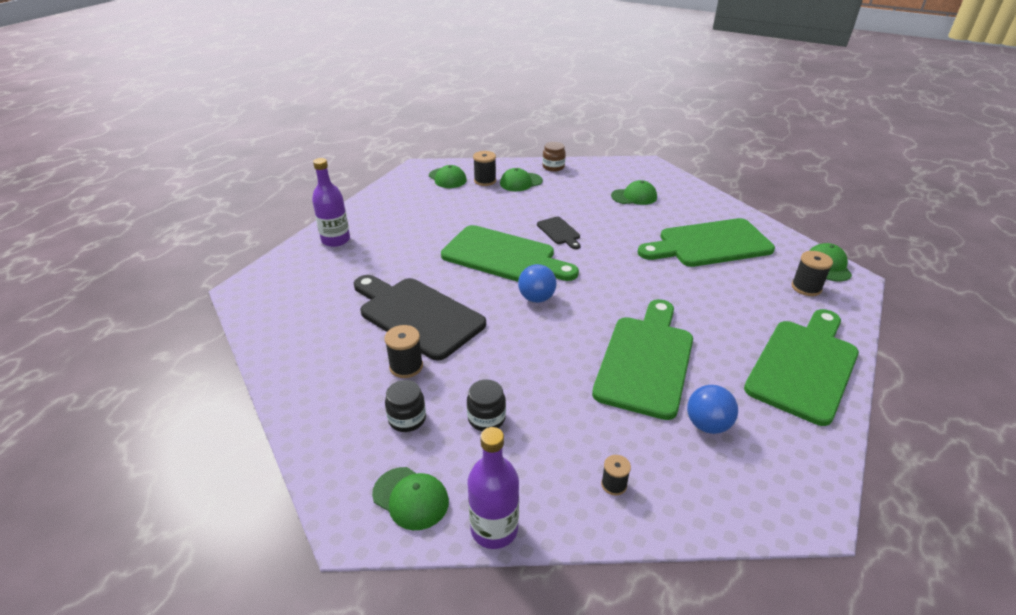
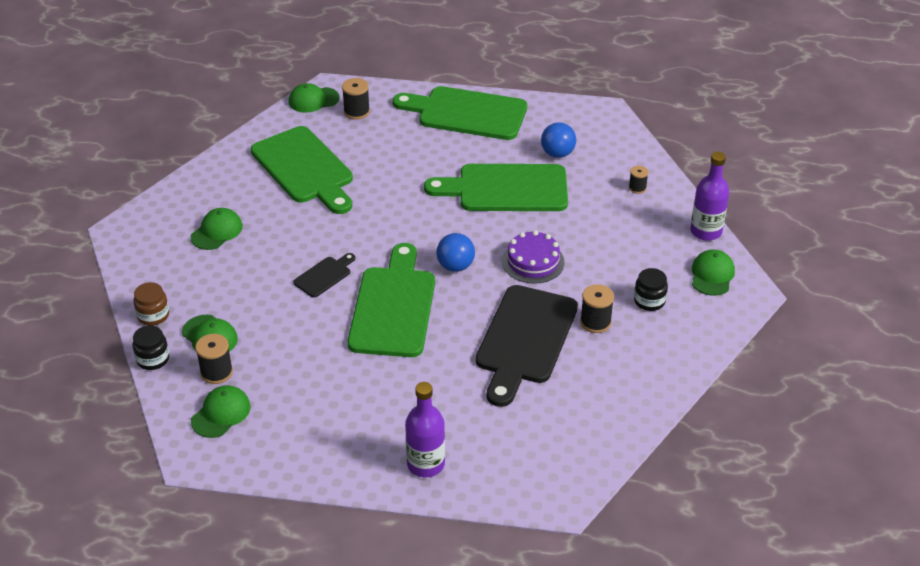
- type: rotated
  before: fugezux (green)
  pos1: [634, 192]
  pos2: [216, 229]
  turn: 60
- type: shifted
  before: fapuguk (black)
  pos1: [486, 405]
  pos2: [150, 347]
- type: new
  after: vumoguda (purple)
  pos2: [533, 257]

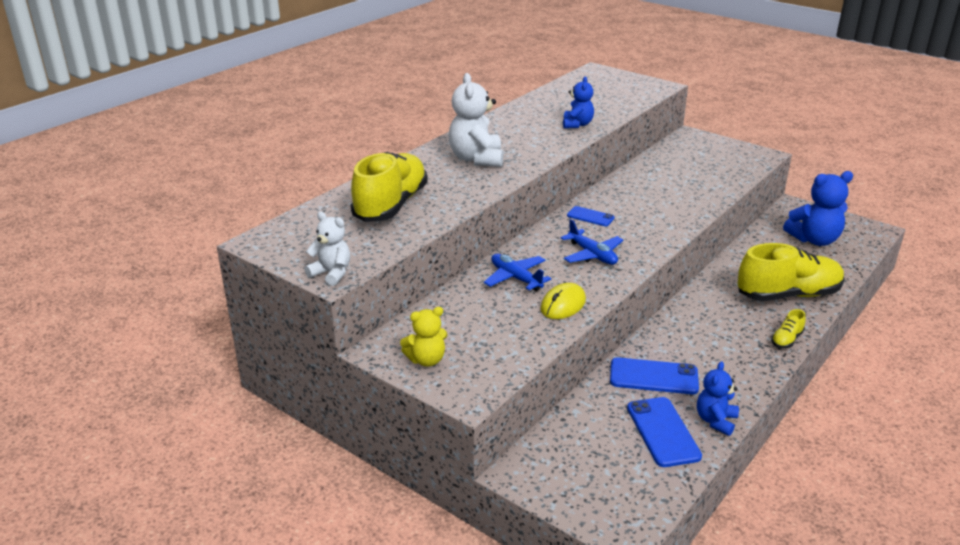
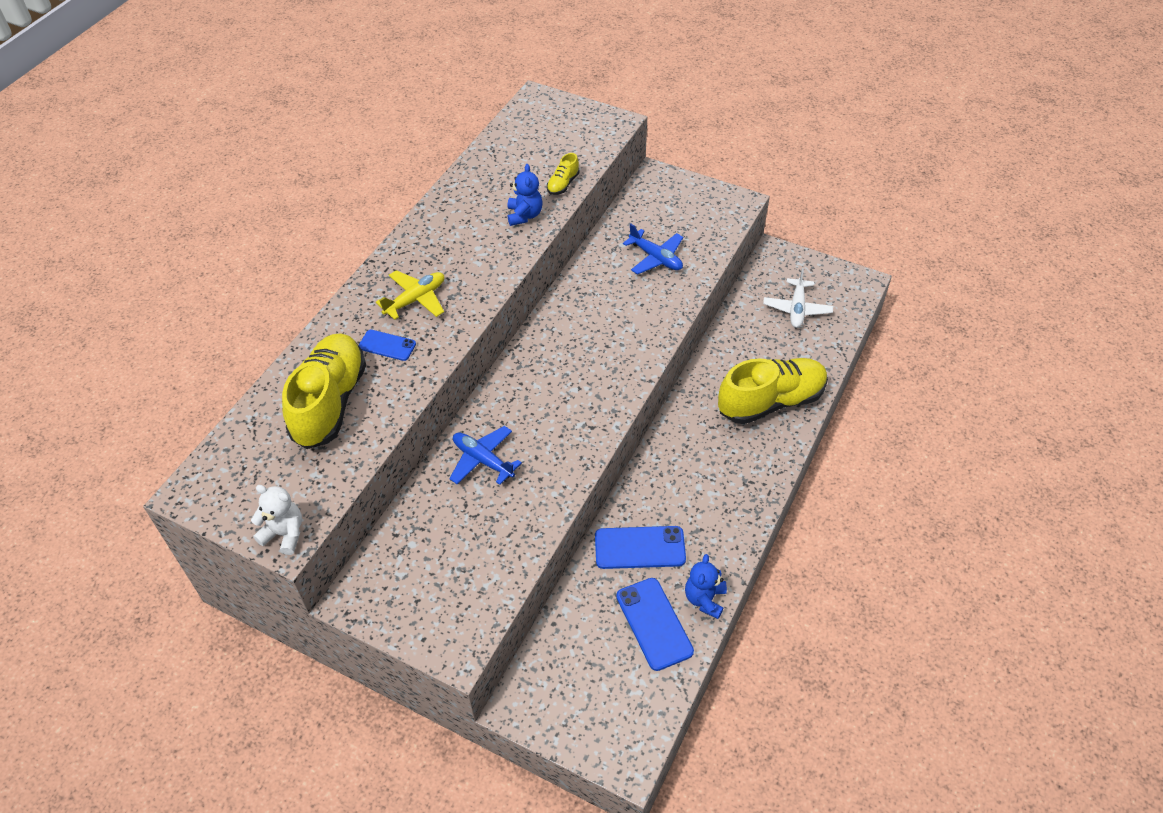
- type: swapped
  before: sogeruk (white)
  after: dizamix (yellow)
  pos1: [476, 120]
  pos2: [410, 295]
- type: swapped
  before: sogeruk (blue)
  after: dizamix (white)
  pos1: [818, 208]
  pos2: [798, 298]
- type: shifted
  before: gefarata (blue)
  pos1: [591, 216]
  pos2: [387, 345]
- type: shifted
  before: dizamix (blue)
  pos1: [591, 242]
  pos2: [653, 249]
- type: gone
  before: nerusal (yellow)
  pos1: [563, 301]
- type: gone
  before: sogeruk (yellow)
  pos1: [423, 337]
- type: shifted
  before: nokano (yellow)
  pos1: [788, 328]
  pos2: [563, 174]

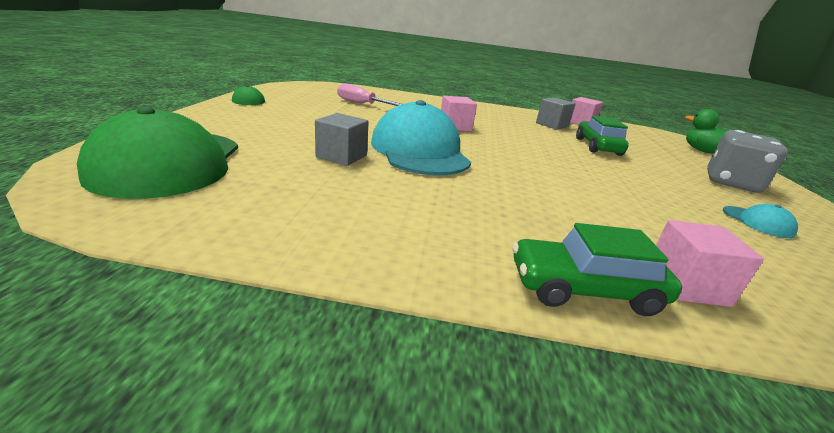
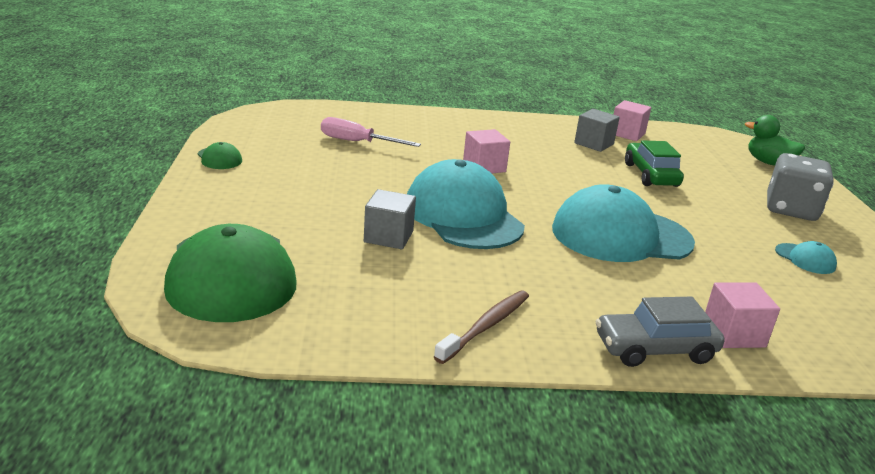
- type: repainted
  before: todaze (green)
  after: todaze (grey)
  pos1: [597, 269]
  pos2: [660, 332]
- type: new
  after: fugezux (turquoise)
  pos2: [623, 223]
- type: new
  after: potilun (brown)
  pos2: [481, 327]

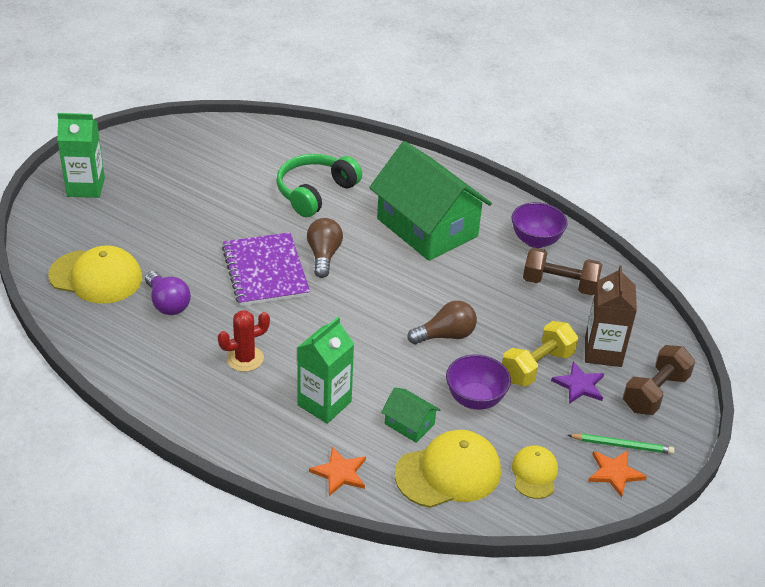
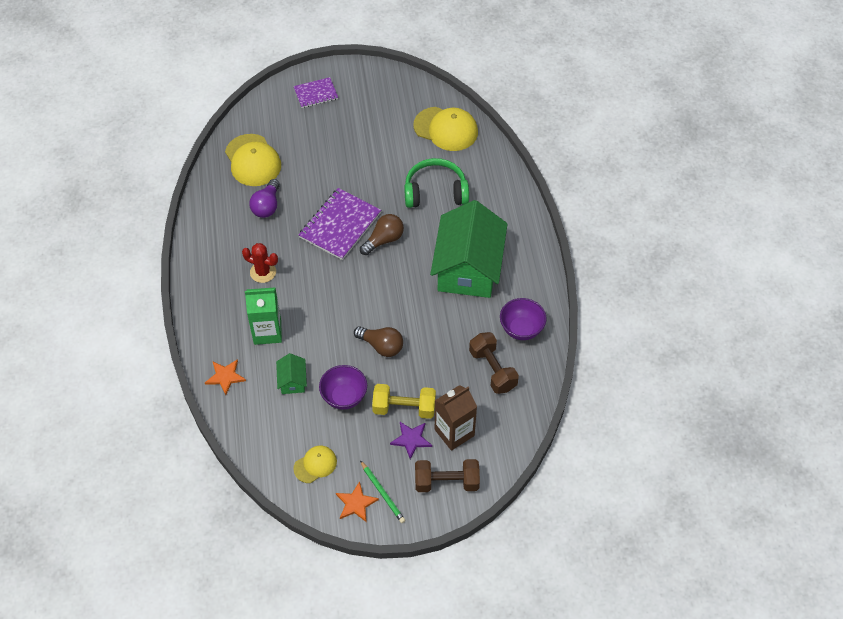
- type: swapped
  before: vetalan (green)
  after: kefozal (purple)
  pos1: [81, 155]
  pos2: [316, 92]
- type: shifted
  before: fugezux (yellow)
  pos1: [448, 469]
  pos2: [445, 129]

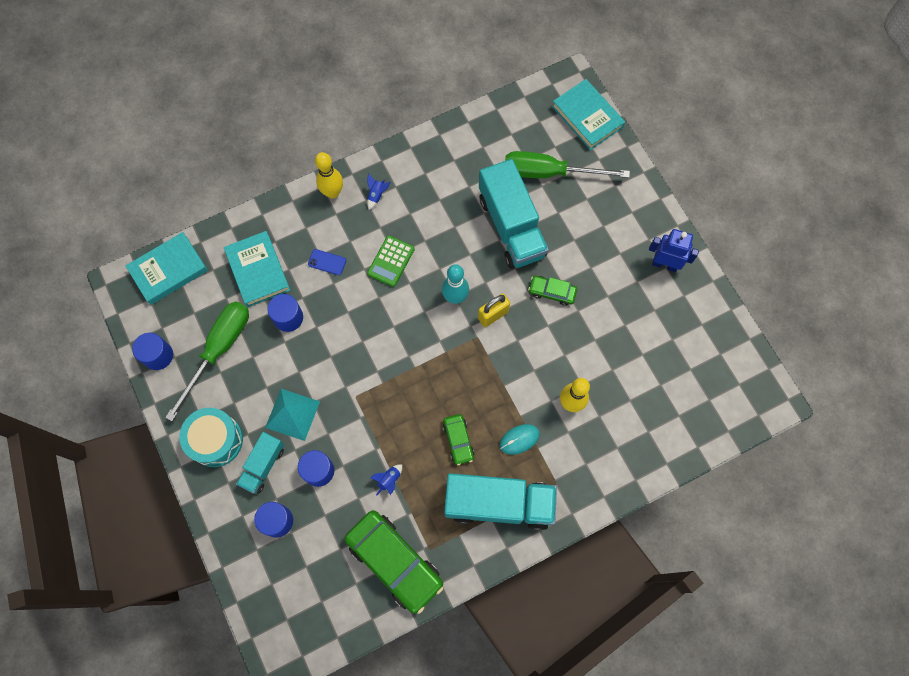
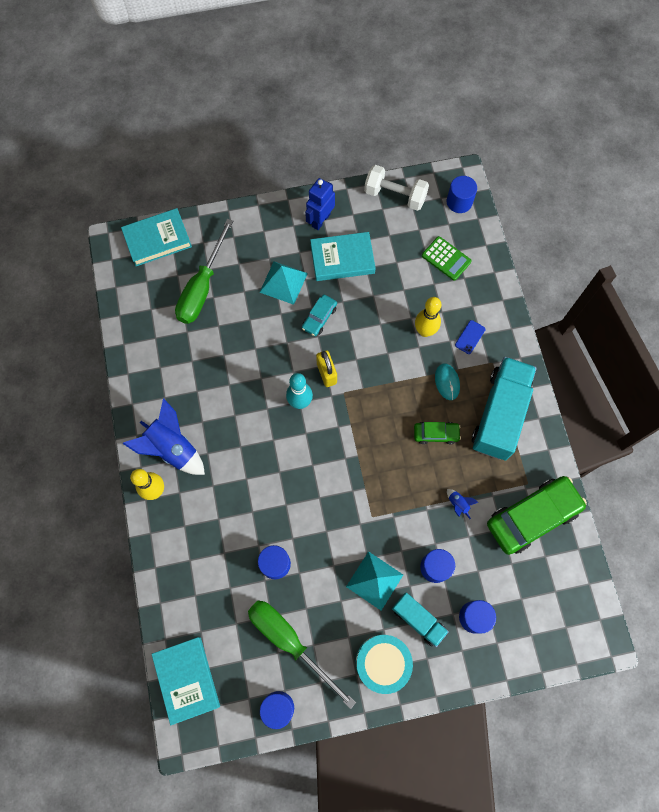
- type: gone
  before: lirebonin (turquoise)
  pos1: [514, 214]
- type: scaled
  before: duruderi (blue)
  pos1: [378, 192]
  pos2: [163, 436]
  scale: 2.37
- type: shifted
  before: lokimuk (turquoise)
  pos1: [257, 269]
  pos2: [343, 256]
- type: shifted
  before: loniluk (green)
  pos1: [391, 261]
  pos2: [447, 258]
- type: shifted
  before: gefarata (blue)
  pos1: [327, 262]
  pos2: [470, 337]
- type: repainted
  before: todaze (green)
  after: todaze (turquoise)
  pos1: [552, 291]
  pos2: [319, 315]
- type: new
  after: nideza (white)
  pos2: [396, 188]
- type: new
  after: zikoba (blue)
  pos2: [462, 194]
- type: new
  after: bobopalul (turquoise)
  pos2: [283, 283]

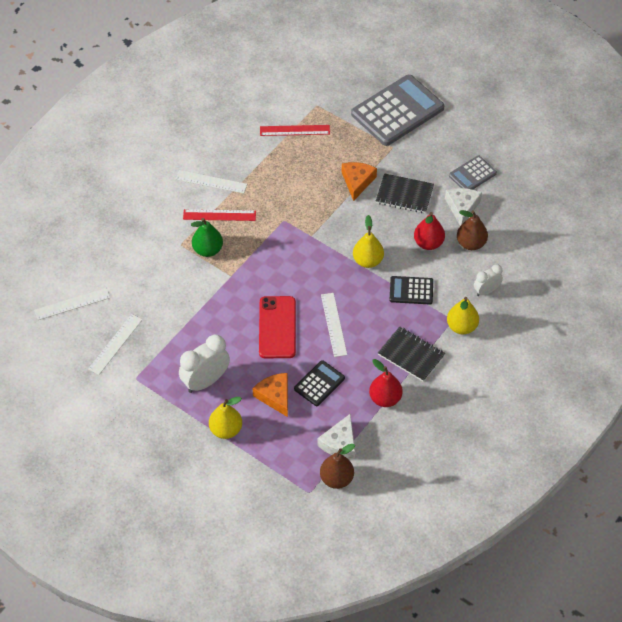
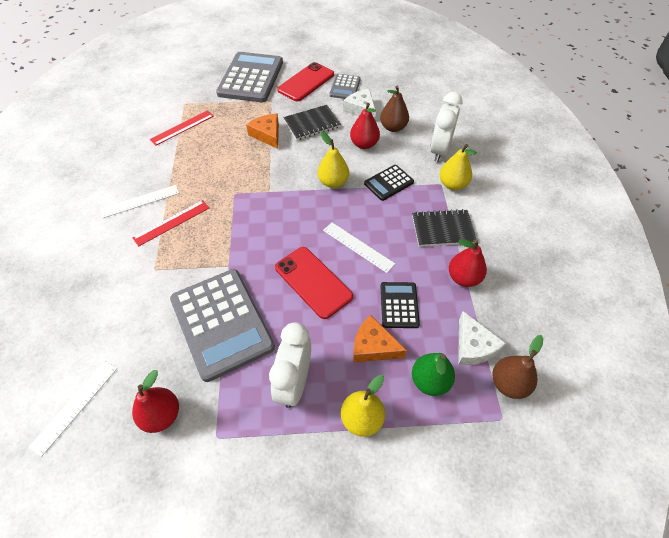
- type: shifted
  before: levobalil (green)
  pos1: [207, 237]
  pos2: [433, 374]
- type: scaled
  before: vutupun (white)
  pos1: [488, 280]
  pos2: [446, 127]
  scale: 1.7
- type: swapped
  before: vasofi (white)
  after: levobalil (red)
  pos1: [115, 344]
  pos2: [155, 401]
- type: new
  after: gefarata (red)
  pos2: [305, 81]
- type: new
  after: loniluk (grey)
  pos2: [222, 325]

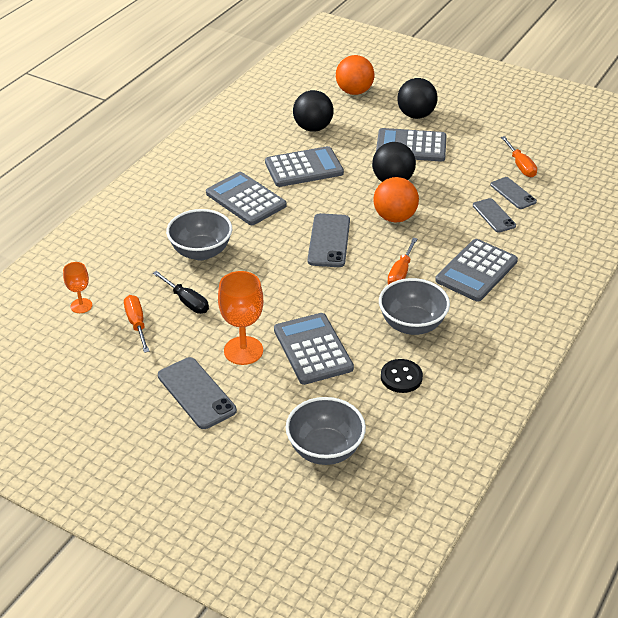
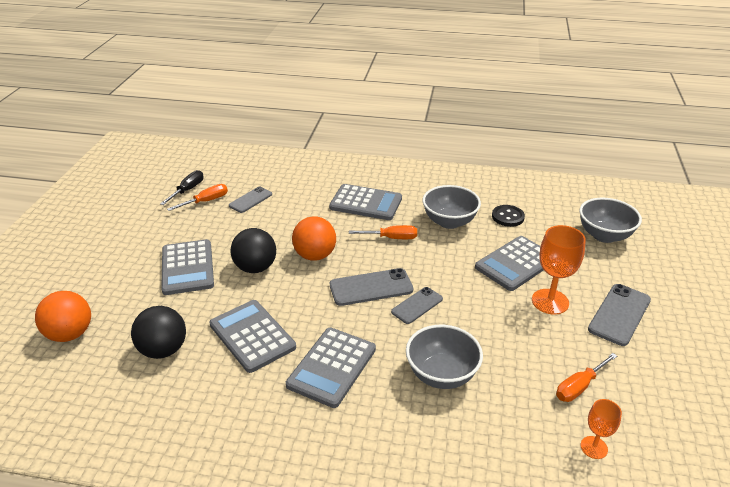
- type: gone
  before: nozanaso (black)
  pos1: [417, 98]
- type: shifted
  before: gefarata (grey)
  pos1: [494, 215]
  pos2: [417, 305]
- type: shifted
  before: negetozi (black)
  pos1: [181, 292]
  pos2: [181, 187]

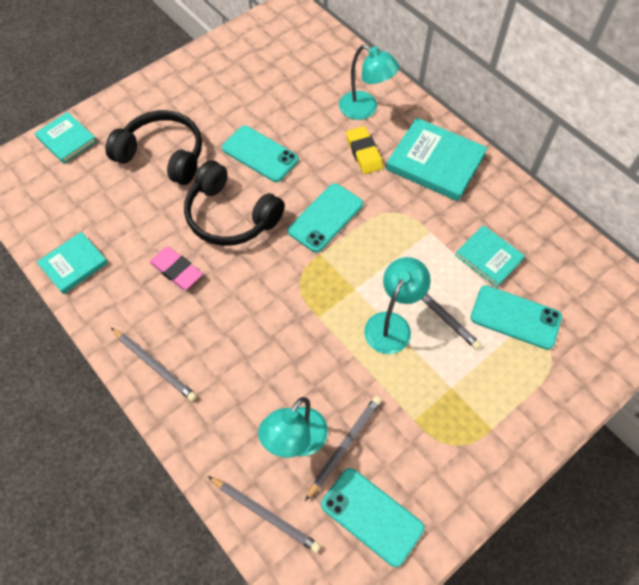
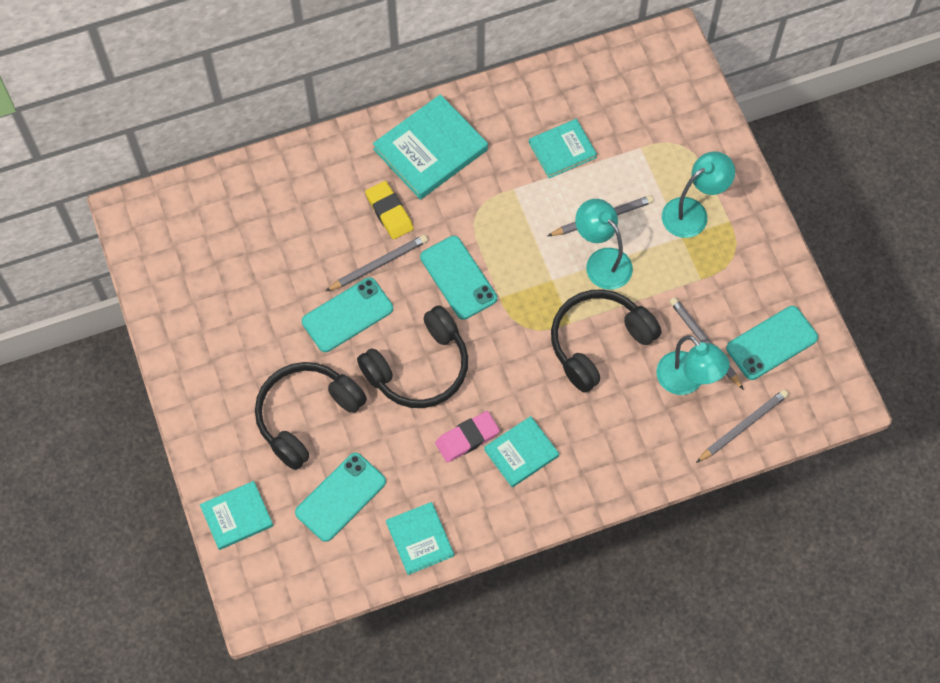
- type: shifted
  before: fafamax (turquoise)
  pos1: [369, 82]
  pos2: [698, 194]
- type: rotated
  before: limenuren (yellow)
  pos1: [364, 150]
  pos2: [389, 210]
  turn: 60
- type: shifted
  before: gefarata (turquoise)
  pos1: [516, 317]
  pos2: [340, 497]
- type: shifted
  before: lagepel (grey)
  pos1: [154, 364]
  pos2: [377, 263]
- type: new
  after: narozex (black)
  pos2: [606, 341]
- type: new
  after: lokimuk (turquoise)
  pos2: [521, 451]

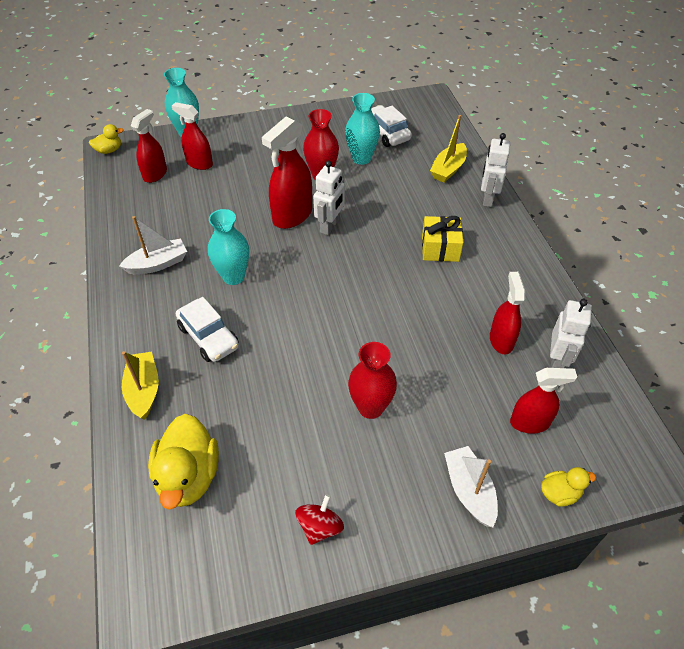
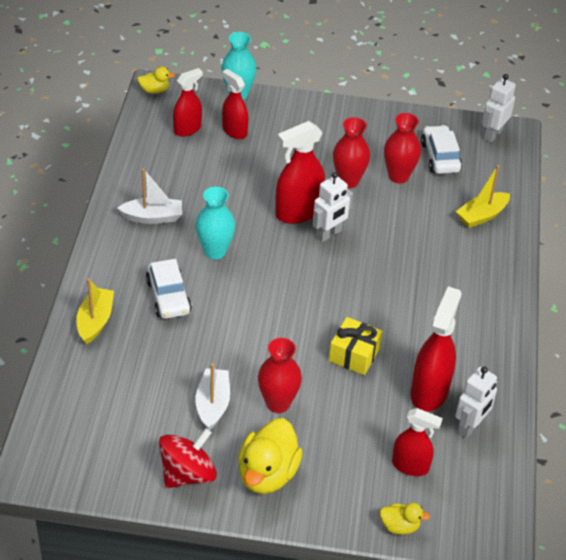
- type: repainted
  before: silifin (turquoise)
  after: silifin (red)
  pos1: [362, 129]
  pos2: [402, 148]
- type: shifted
  before: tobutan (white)
  pos1: [495, 170]
  pos2: [499, 108]
- type: shifted
  before: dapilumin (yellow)
  pos1: [442, 239]
  pos2: [355, 346]
- type: scaled
  before: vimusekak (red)
  pos1: [507, 313]
  pos2: [436, 349]
  scale: 1.54
- type: shifted
  before: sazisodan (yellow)
  pos1: [183, 462]
  pos2: [270, 456]
- type: shifted
  before: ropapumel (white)
  pos1: [471, 486]
  pos2: [212, 396]
- type: scaled
  before: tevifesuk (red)
  pos1: [319, 519]
  pos2: [188, 458]
  scale: 1.57

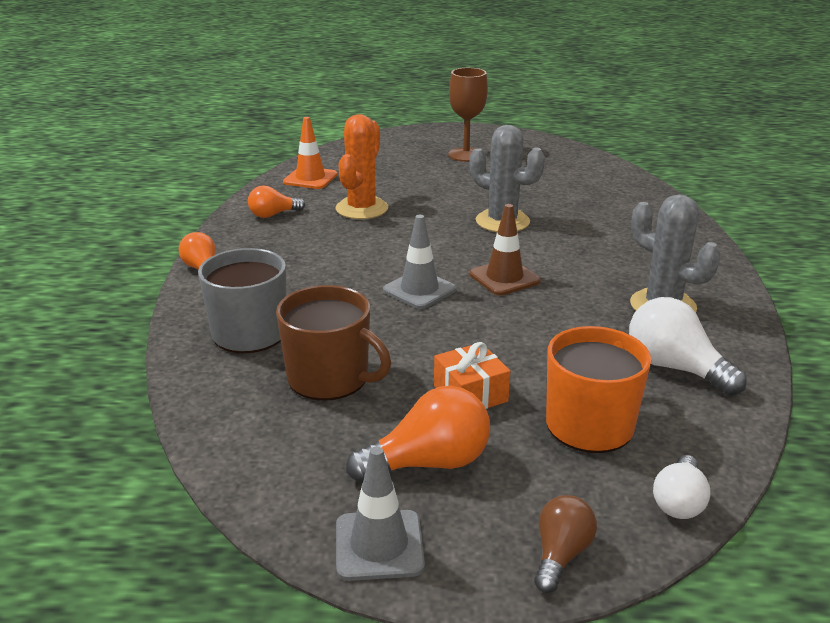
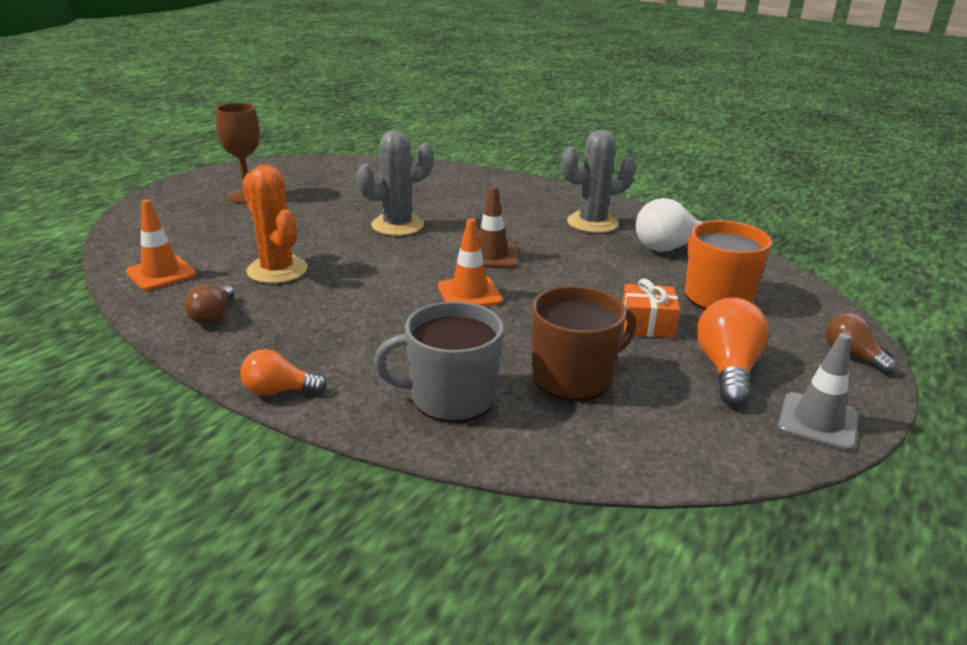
- type: repainted
  before: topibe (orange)
  after: topibe (brown)
  pos1: [276, 202]
  pos2: [209, 304]
- type: repainted
  before: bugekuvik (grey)
  after: bugekuvik (orange)
  pos1: [419, 262]
  pos2: [470, 262]
- type: gone
  before: topibe (white)
  pos1: [682, 487]

